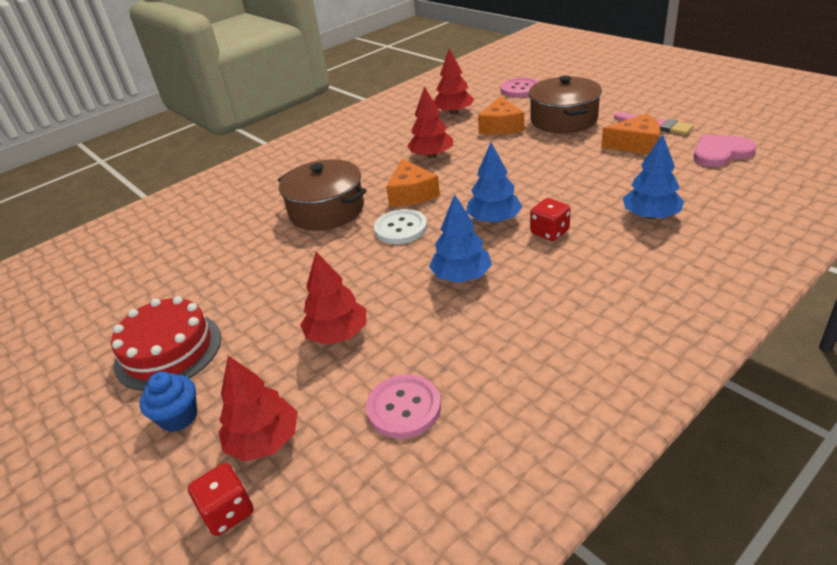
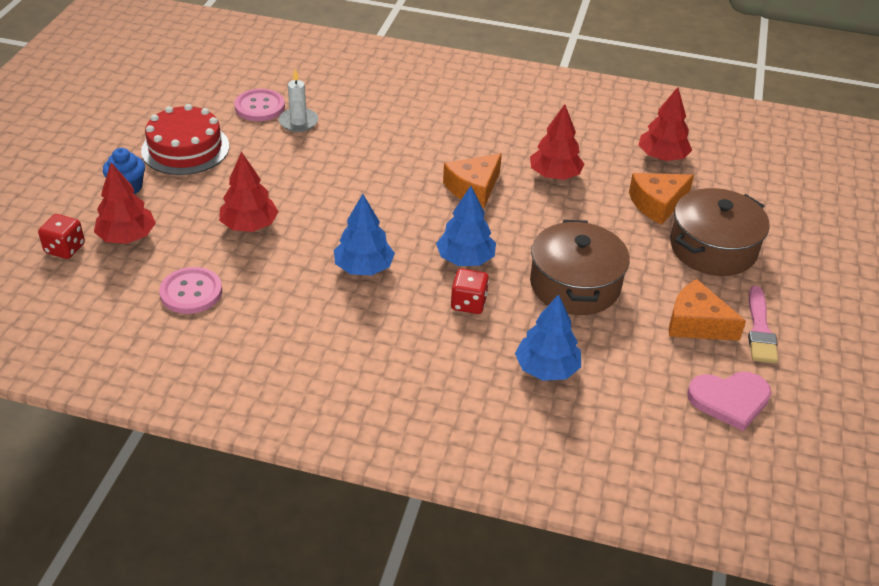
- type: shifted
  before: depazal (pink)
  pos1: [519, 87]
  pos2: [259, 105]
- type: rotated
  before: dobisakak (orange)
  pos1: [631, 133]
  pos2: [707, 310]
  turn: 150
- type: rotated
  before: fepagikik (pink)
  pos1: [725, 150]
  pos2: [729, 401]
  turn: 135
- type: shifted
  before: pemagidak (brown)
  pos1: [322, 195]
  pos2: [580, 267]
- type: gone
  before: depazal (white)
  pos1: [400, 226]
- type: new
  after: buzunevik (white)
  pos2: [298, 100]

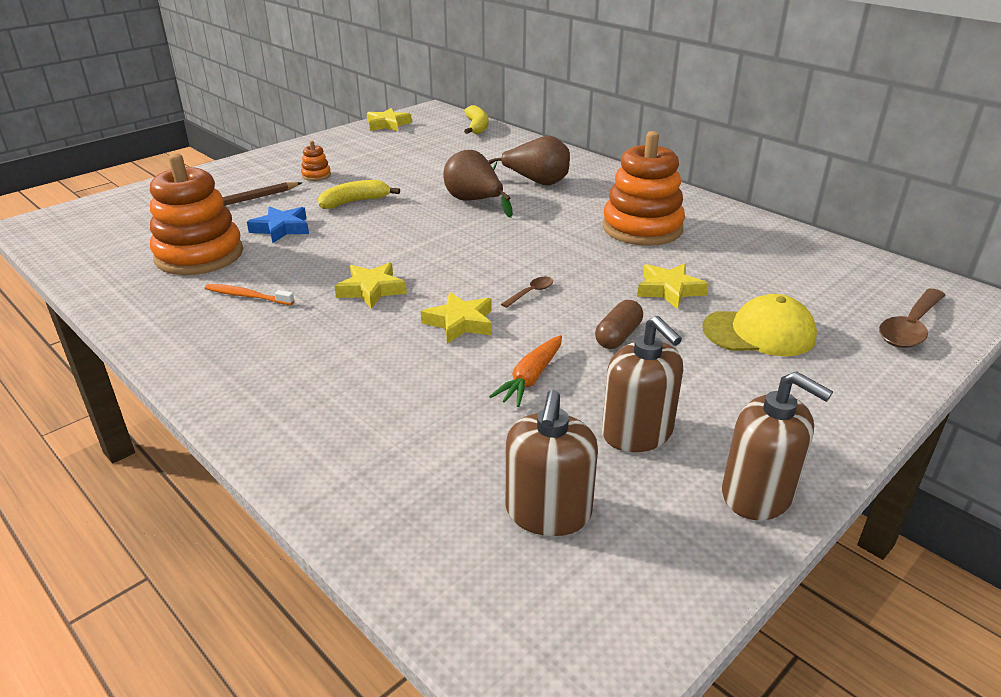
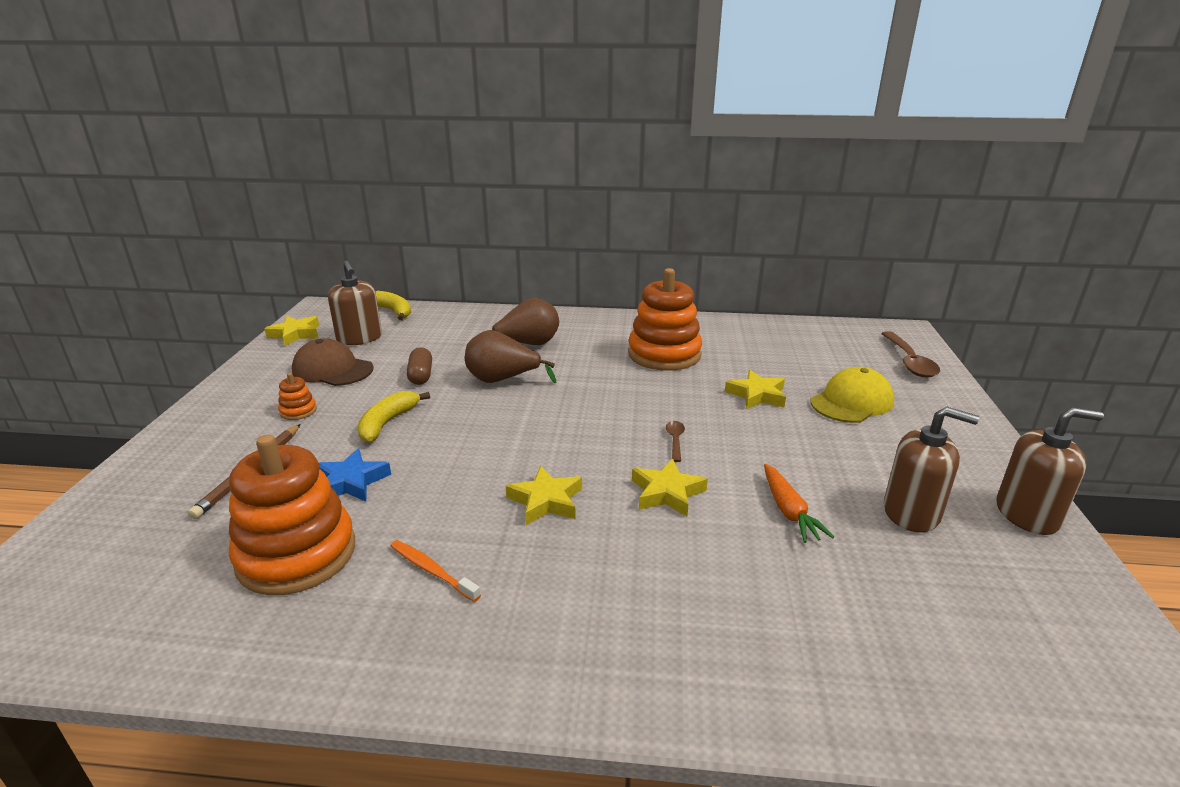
- type: rotated
  before: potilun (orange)
  pos1: [250, 294]
  pos2: [435, 571]
  turn: 60
- type: shifted
  before: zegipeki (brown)
  pos1: [619, 324]
  pos2: [419, 366]
- type: shifted
  before: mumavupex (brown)
  pos1: [552, 463]
  pos2: [355, 303]
- type: new
  after: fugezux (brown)
  pos2: [332, 362]

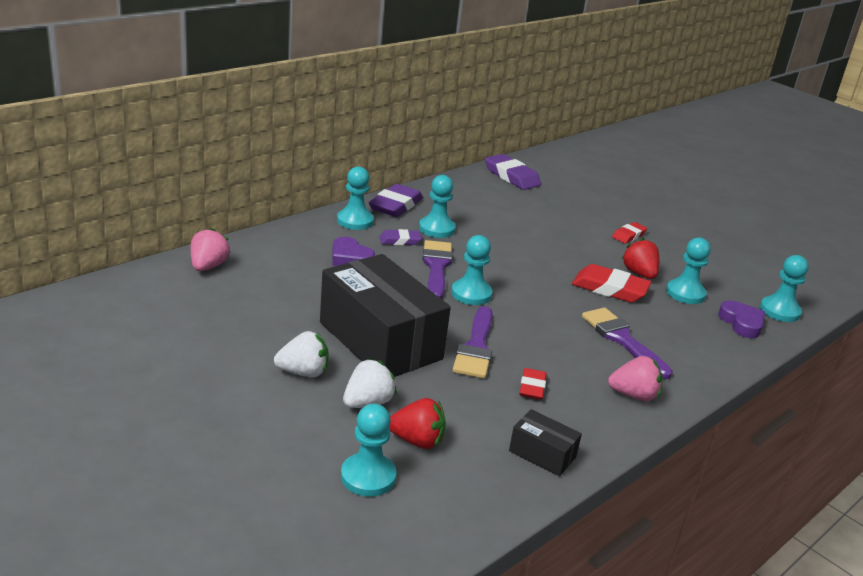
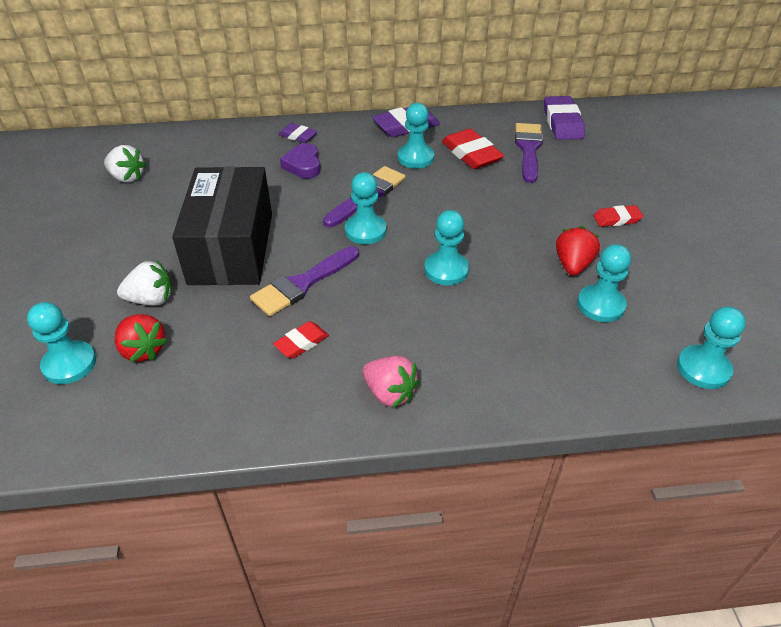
- type: shifted
  before: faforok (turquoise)
  pos1: [355, 198]
  pos2: [446, 247]
- type: gone
  before: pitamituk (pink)
  pos1: [211, 249]
- type: shifted
  before: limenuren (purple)
  pos1: [401, 237]
  pos2: [298, 133]
- type: shifted
  before: limenuren (red)
  pos1: [611, 283]
  pos2: [473, 149]
- type: gone
  before: fepagikik (purple)
  pos1: [741, 319]
- type: shifted
  before: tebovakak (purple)
  pos1: [627, 343]
  pos2: [529, 153]
- type: shifted
  before: pitamituk (white)
  pos1: [301, 354]
  pos2: [125, 164]
- type: gone
  before: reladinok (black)
  pos1: [545, 442]

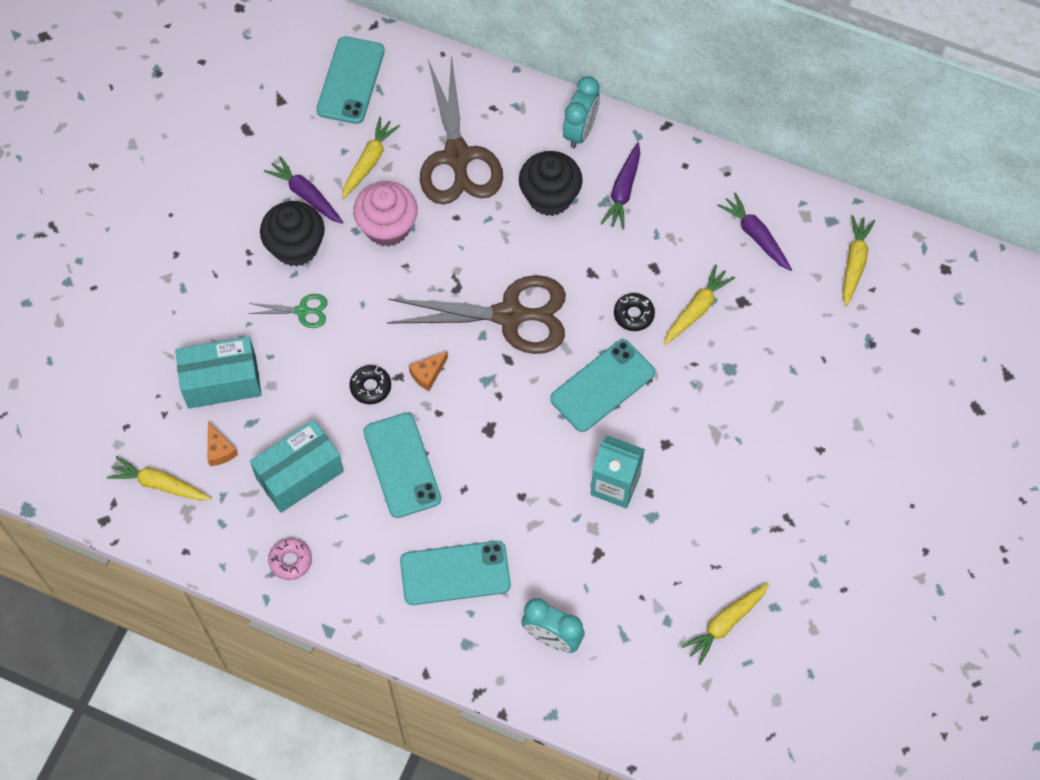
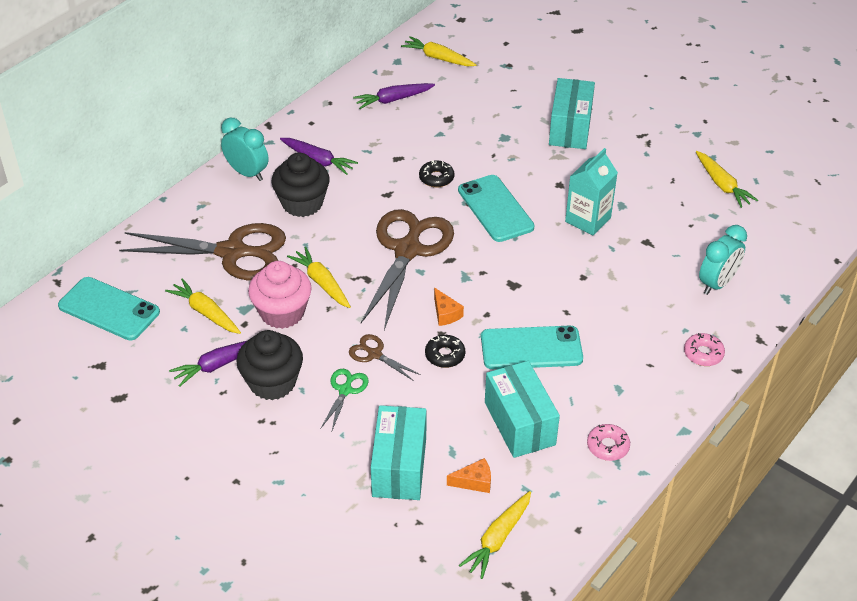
- type: shifted
  before: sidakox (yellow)
  pos1: [699, 305]
  pos2: [319, 277]
- type: gone
  before: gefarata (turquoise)
  pos1: [455, 573]
- type: new
  after: reladinok (turquoise)
  pos2: [572, 113]
- type: new
  after: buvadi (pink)
  pos2: [704, 349]
- type: new
  after: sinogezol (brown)
  pos2: [385, 357]

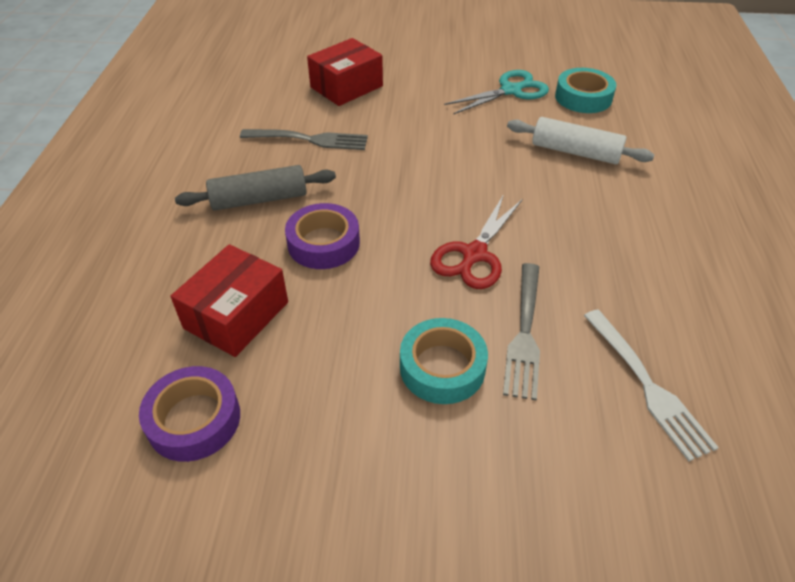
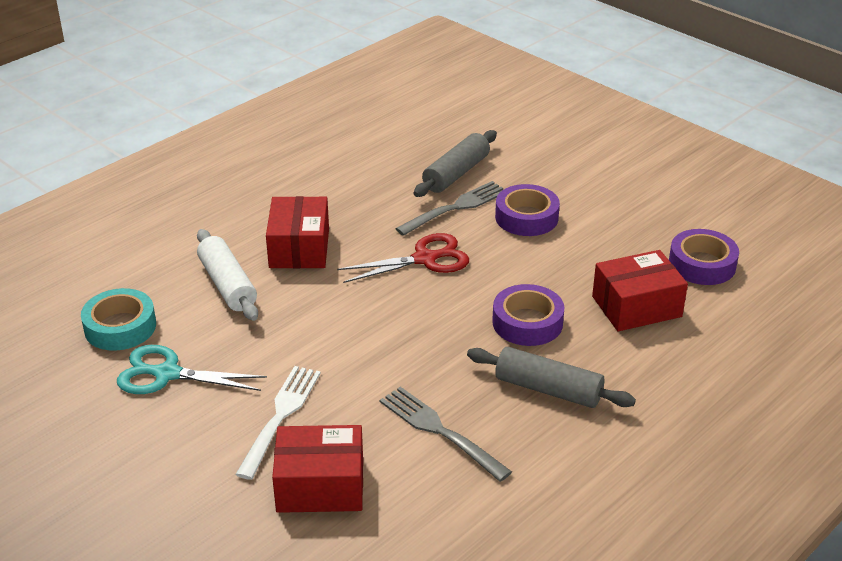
- type: shifted
  before: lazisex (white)
  pos1: [651, 385]
  pos2: [278, 423]
- type: repainted
  before: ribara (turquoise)
  after: ribara (purple)
  pos1: [444, 361]
  pos2: [527, 210]
- type: new
  after: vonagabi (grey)
  pos2: [455, 163]
- type: new
  after: reladinok (red)
  pos2: [297, 232]

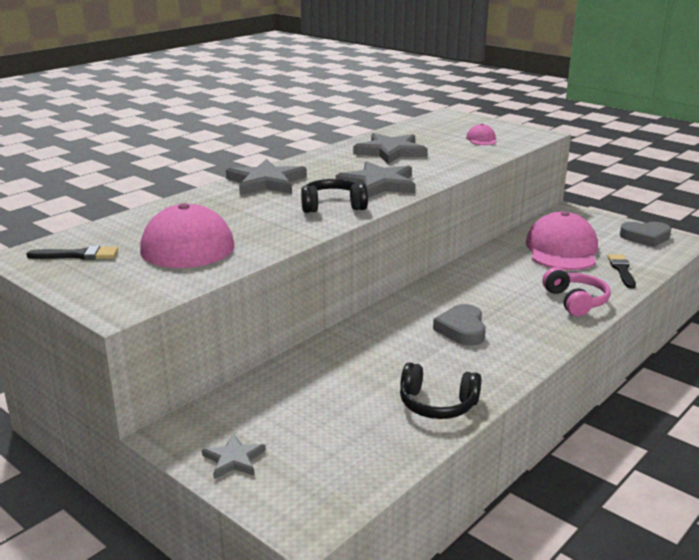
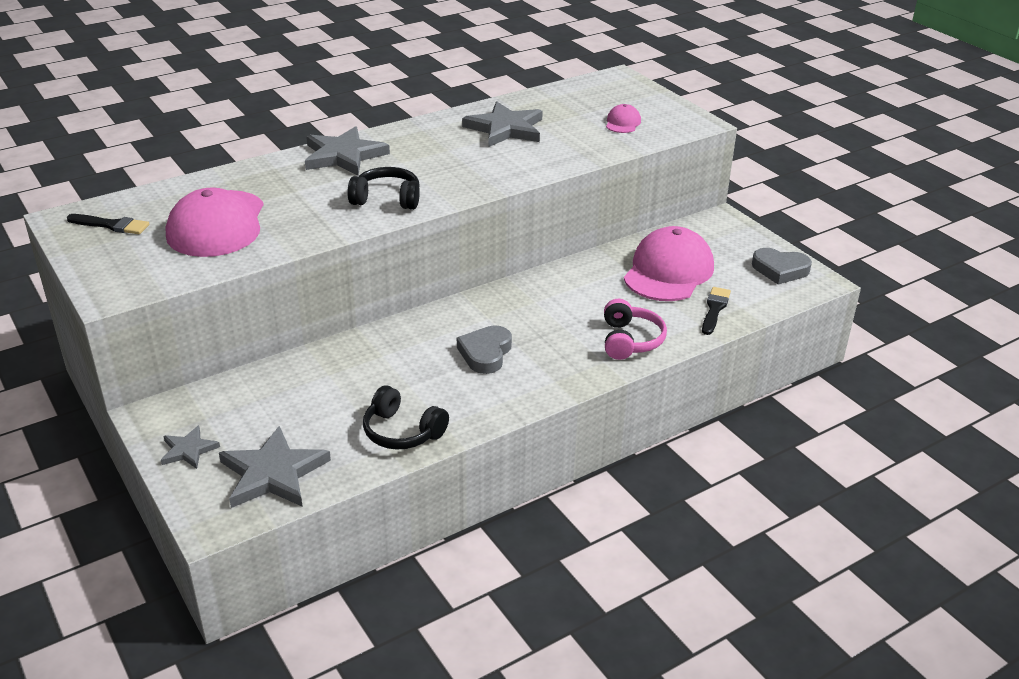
- type: shifted
  before: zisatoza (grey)
  pos1: [376, 179]
  pos2: [275, 467]

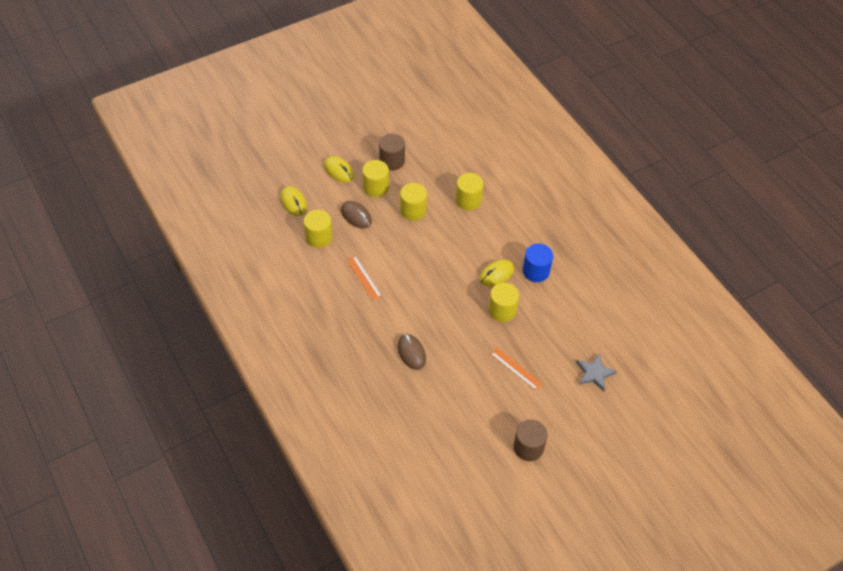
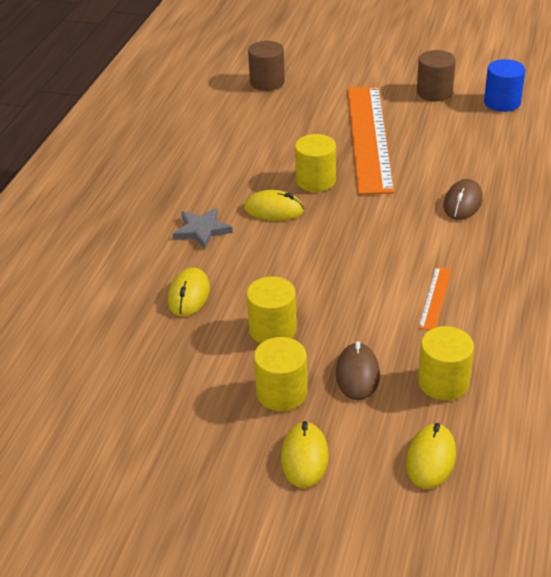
- type: shifted
  before: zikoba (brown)
  pos1: [392, 152]
  pos2: [266, 66]
- type: swapped
  before: zikoba (yellow)
  after: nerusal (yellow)
  pos1: [469, 191]
  pos2: [189, 292]
- type: shifted
  before: zikoba (blue)
  pos1: [538, 263]
  pos2: [505, 85]
- type: scaled
  before: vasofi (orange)
  pos1: [516, 369]
  pos2: [371, 141]
  scale: 2.49
- type: shifted
  before: zisatoza (grey)
  pos1: [596, 372]
  pos2: [202, 228]

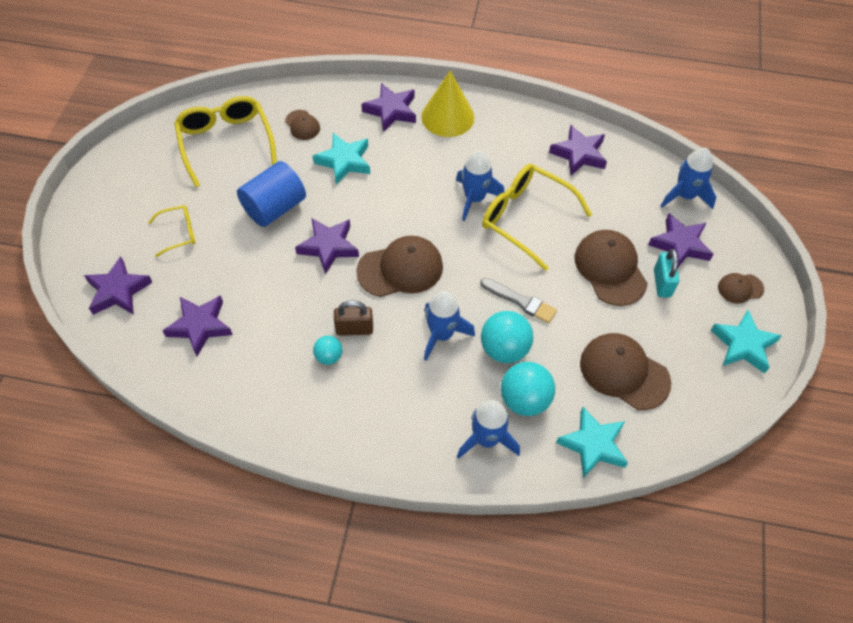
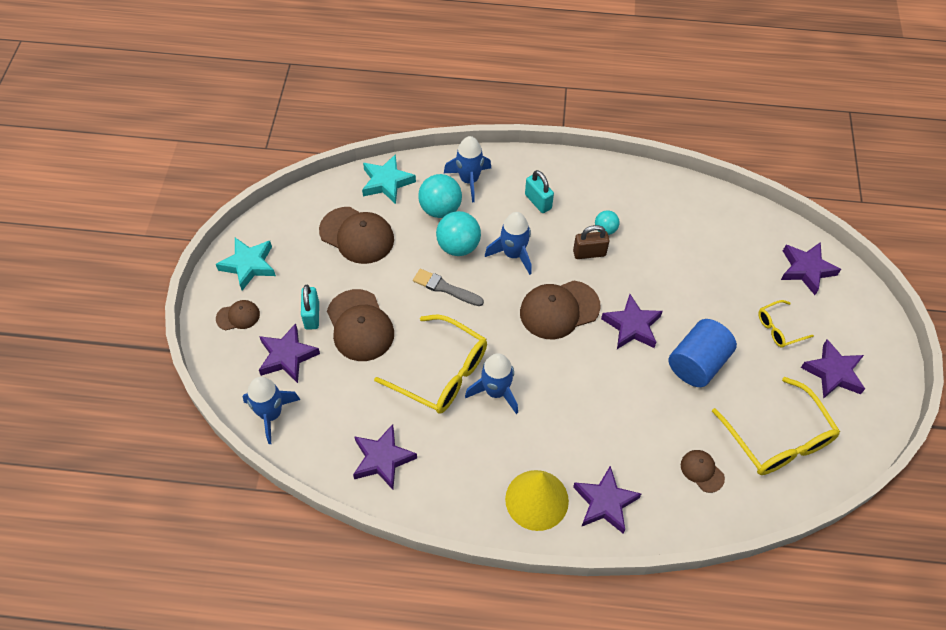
- type: gone
  before: zisatoza (turquoise)
  pos1: [341, 159]
- type: shifted
  before: zisatoza (purple)
  pos1: [197, 326]
  pos2: [833, 369]
- type: new
  after: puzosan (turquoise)
  pos2: [539, 191]

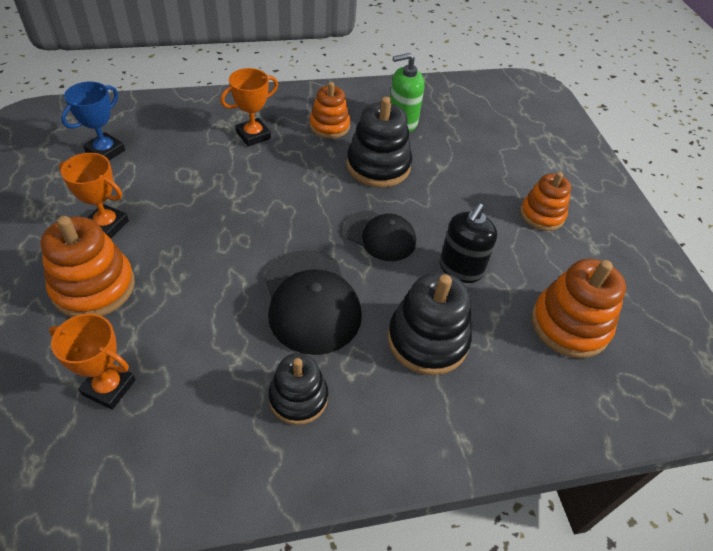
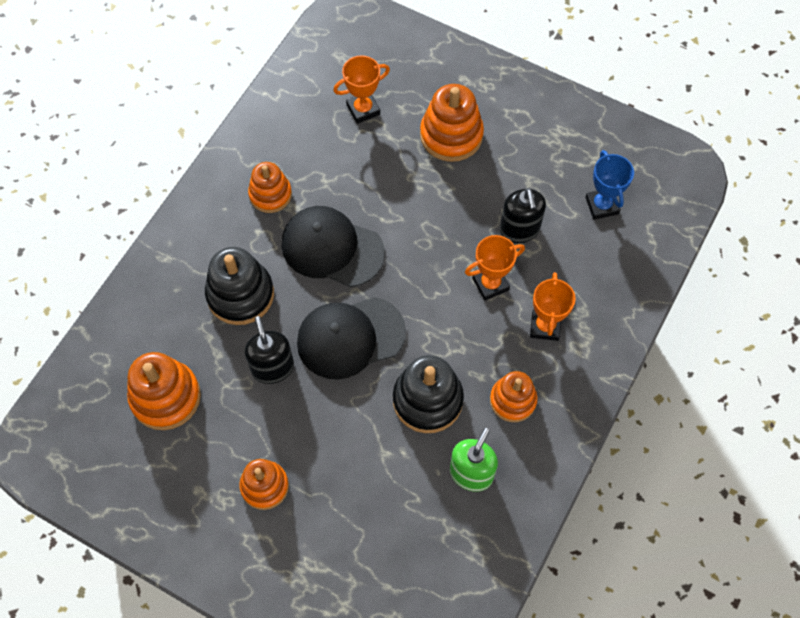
- type: shifted
  before: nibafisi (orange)
  pos1: [94, 196]
  pos2: [495, 268]
- type: scaled
  before: fugezux (black)
  pos1: [380, 235]
  pos2: [351, 338]
  scale: 1.52
- type: repainted
  before: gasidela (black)
  after: gasidela (orange)
  pos1: [298, 389]
  pos2: [270, 187]
- type: new
  after: mumavupex (black)
  pos2: [523, 215]

